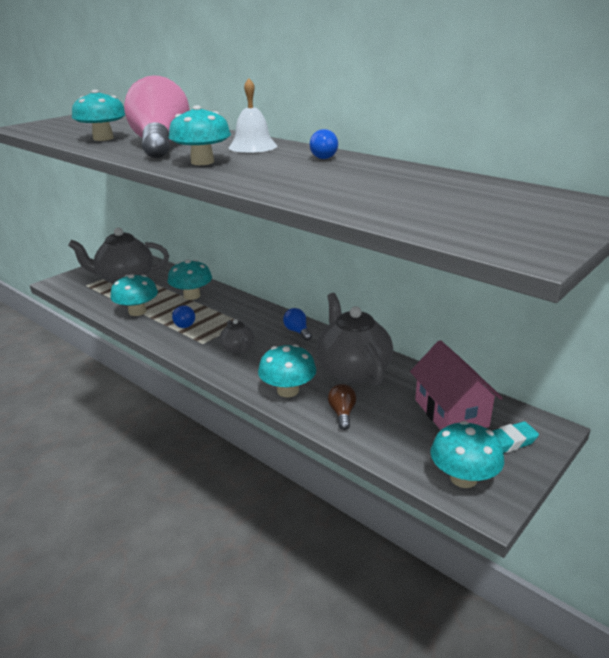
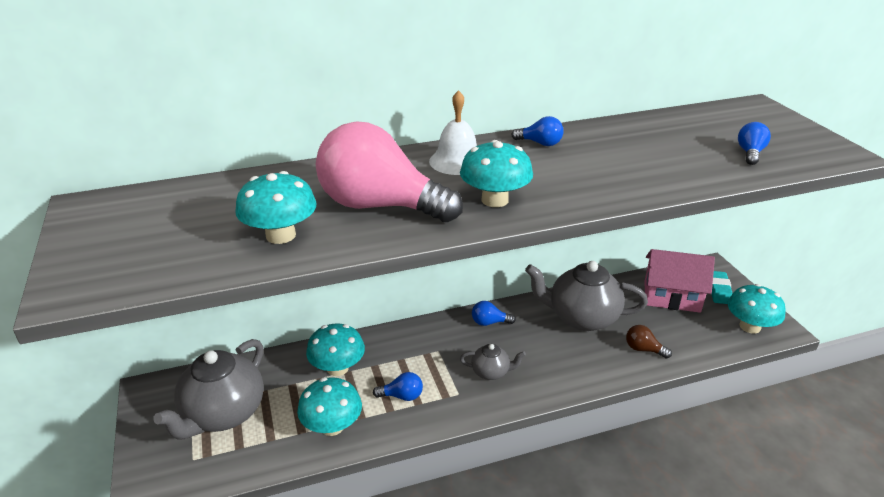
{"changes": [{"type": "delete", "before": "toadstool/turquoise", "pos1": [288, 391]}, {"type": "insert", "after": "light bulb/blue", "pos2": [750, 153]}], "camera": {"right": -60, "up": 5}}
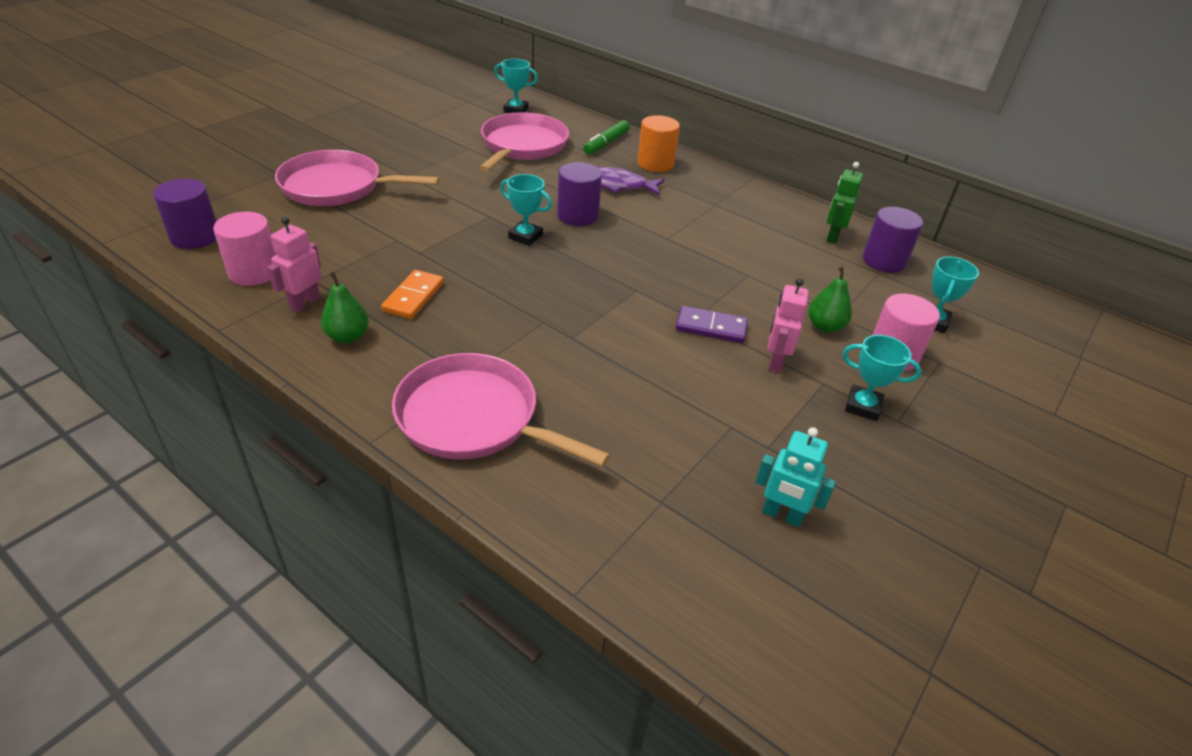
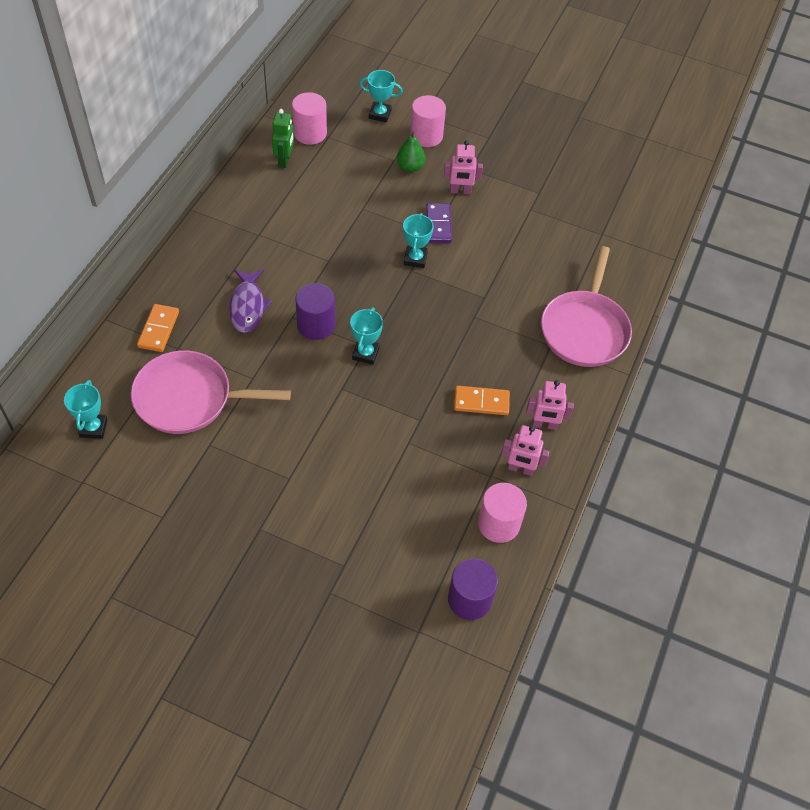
{"changes": [{"type": "delete", "before": "skillet/rosy", "pos1": [337, 187]}, {"type": "replace", "before": "pear fruit/leaf-green", "after": "robot/rosy", "pos1": [348, 336], "pos2": [544, 425]}, {"type": "replace", "before": "marker/leaf-green", "after": "domino tile/orange-coloured", "pos1": [606, 143], "pos2": [158, 329]}, {"type": "delete", "before": "cylinder shape/orange-coloured", "pos1": [655, 164]}, {"type": "delete", "before": "robot/turquoise", "pos1": [782, 515]}, {"type": "rotate", "before": "robot/leaf-green", "pos1": [832, 236], "pos2": [284, 160], "turn": -90}, {"type": "move", "before": "trophy/turquoise", "pos1": [863, 406], "pos2": [415, 259]}, {"type": "recolor", "before": "cylinder shape/purple", "after": "cylinder shape/rosy", "pos1": [884, 261], "pos2": [310, 133]}], "camera": {"right": -105, "up": 15}}
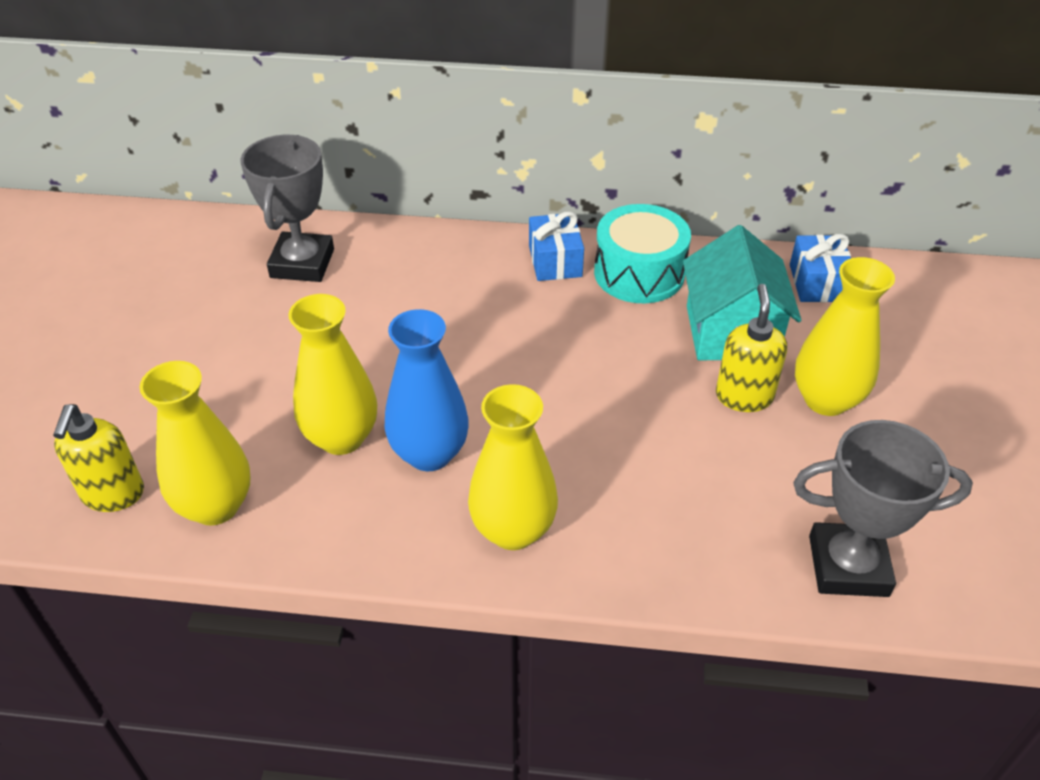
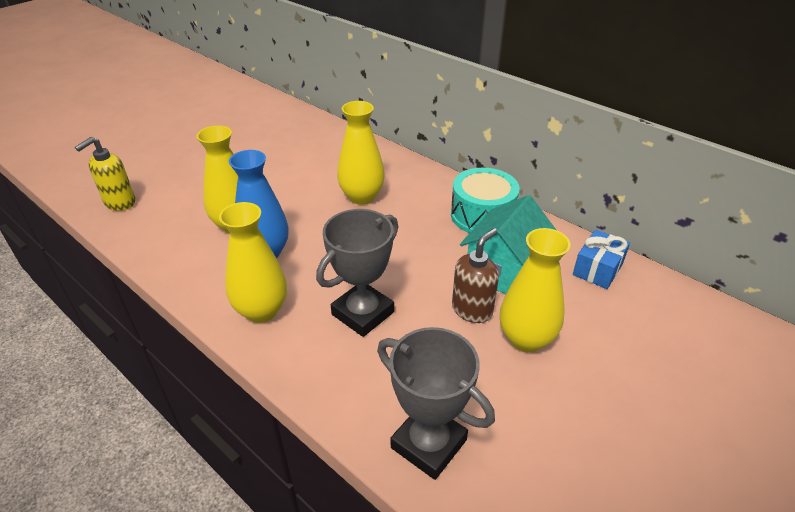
{"changes": [{"type": "move", "before": "tall vase/bright yellow", "pos1": [215, 506], "pos2": [362, 197]}, {"type": "move", "before": "trophy/gray", "pos1": [302, 263], "pos2": [363, 313]}, {"type": "delete", "before": "wrapped gift/blue", "pos1": [555, 261]}, {"type": "recolor", "before": "soap pump/bright yellow", "after": "soap pump/russet", "pos1": [744, 396], "pos2": [472, 310]}], "camera": {"right": 35, "up": -5}}
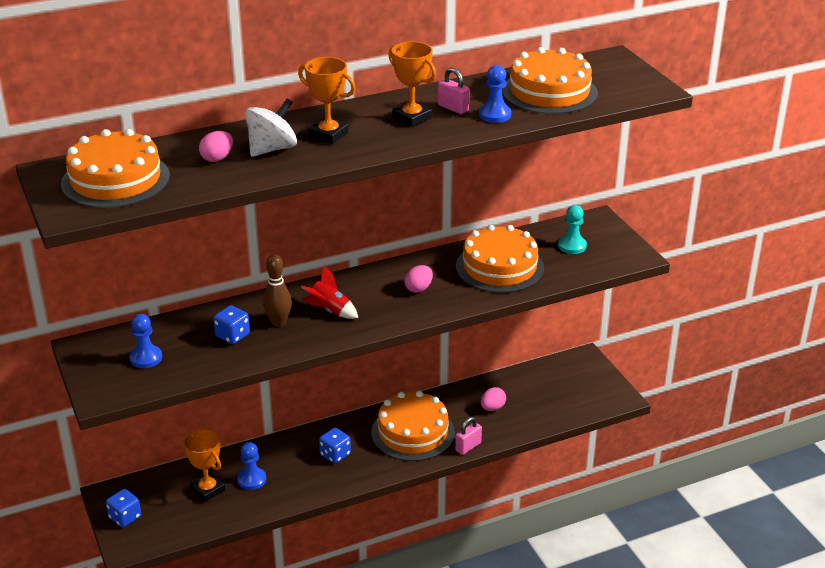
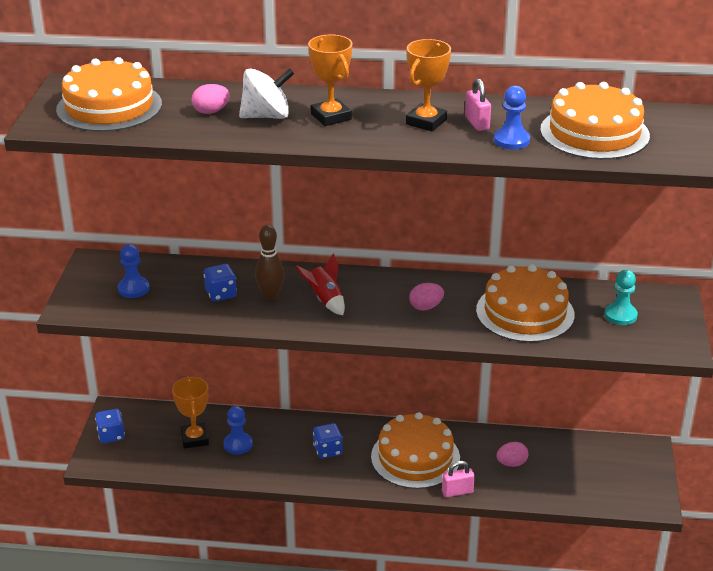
{"changes": [{"type": "rotate", "before": "trophy/orange-coloured", "pos1": [412, 118], "pos2": [426, 122], "turn": 45}], "camera": {"right": 30, "up": 0}}
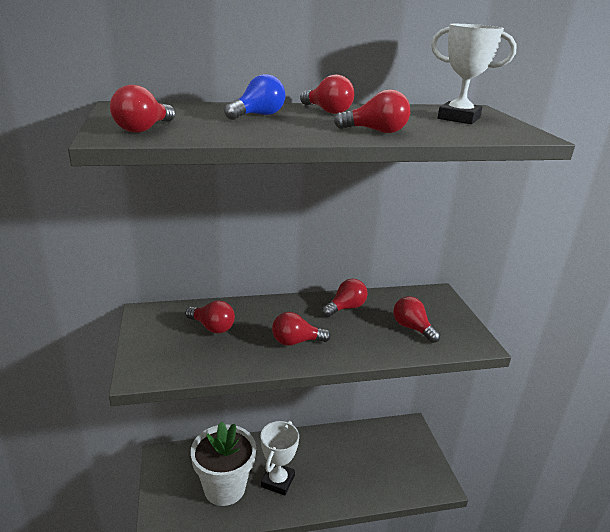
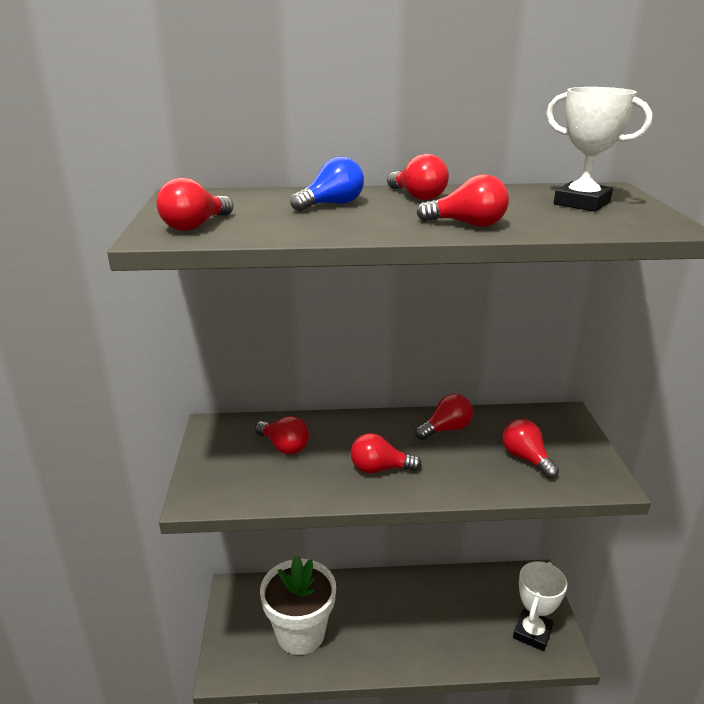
{"changes": [{"type": "move", "before": "trophy/pure white", "pos1": [278, 481], "pos2": [532, 633]}], "camera": {"right": 10, "up": 0}}
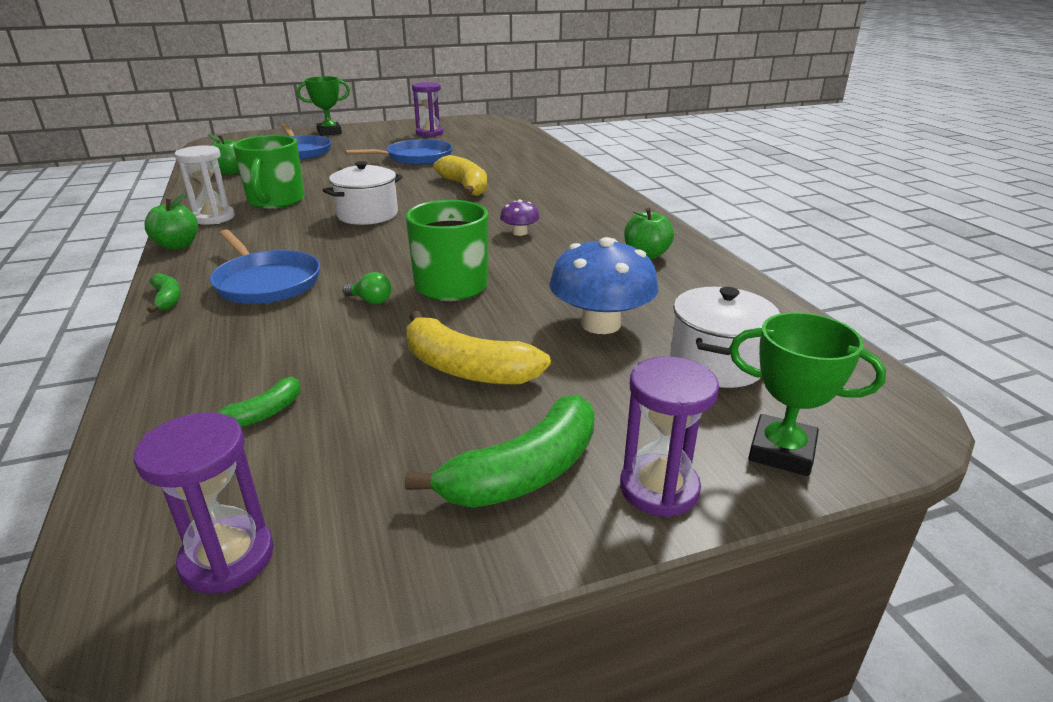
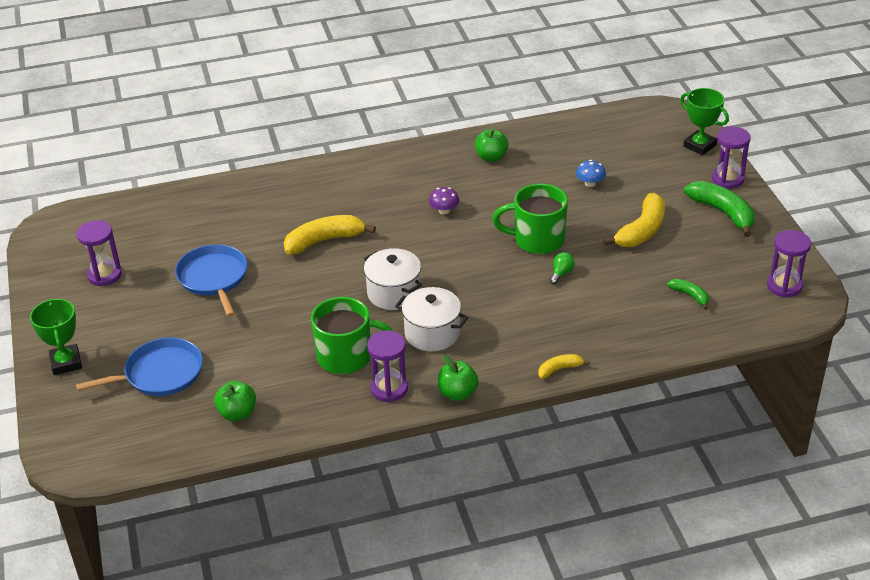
{"changes": [{"type": "recolor", "before": "banana fruit/leaf-green", "after": "banana fruit/bright yellow", "pos1": [167, 299], "pos2": [559, 369]}, {"type": "recolor", "before": "sandglass/pure white", "after": "sandglass/purple", "pos1": [214, 218], "pos2": [389, 389]}, {"type": "delete", "before": "skillet/blue", "pos1": [266, 282]}, {"type": "resize", "before": "toadstool/blue", "pos1": [600, 324], "pos2": [590, 183], "scale": 0.49}, {"type": "move", "before": "cooking pot/pure white", "pos1": [716, 363], "pos2": [432, 333]}, {"type": "rotate", "before": "trophy/leaf-green", "pos1": [781, 451], "pos2": [699, 146], "turn": -75}], "camera": {"right": -85, "up": 10}}
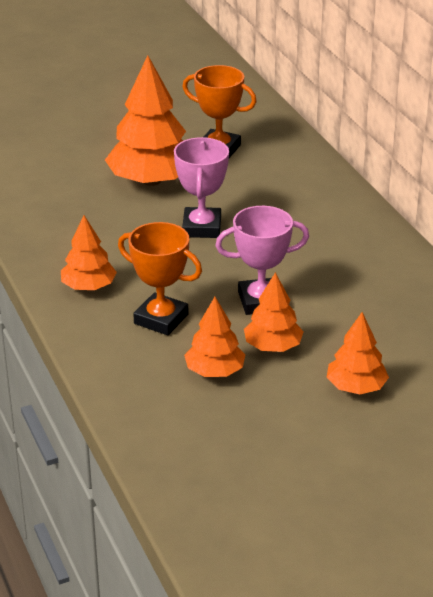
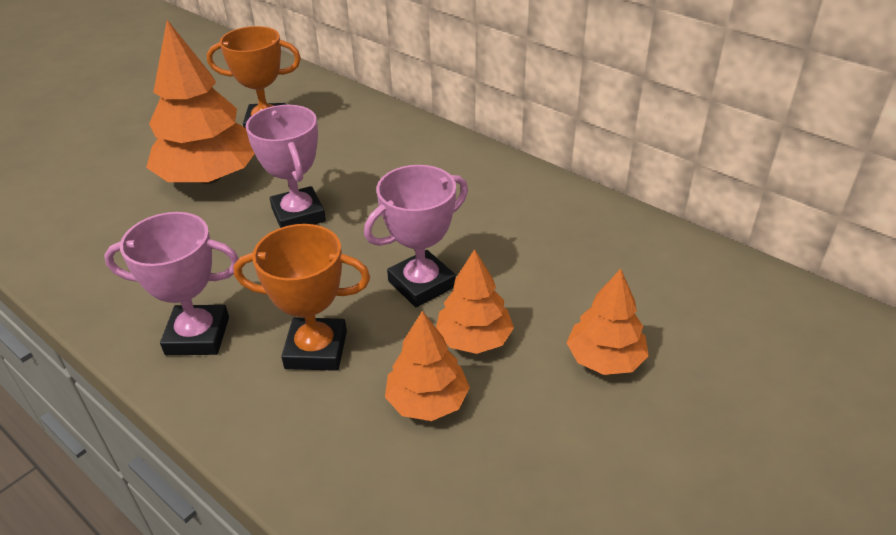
{"changes": [{"type": "replace", "before": "tree/orange-coloured", "after": "trophy/rosy", "pos1": [88, 287], "pos2": [197, 336]}], "camera": {"right": -25, "up": 5}}
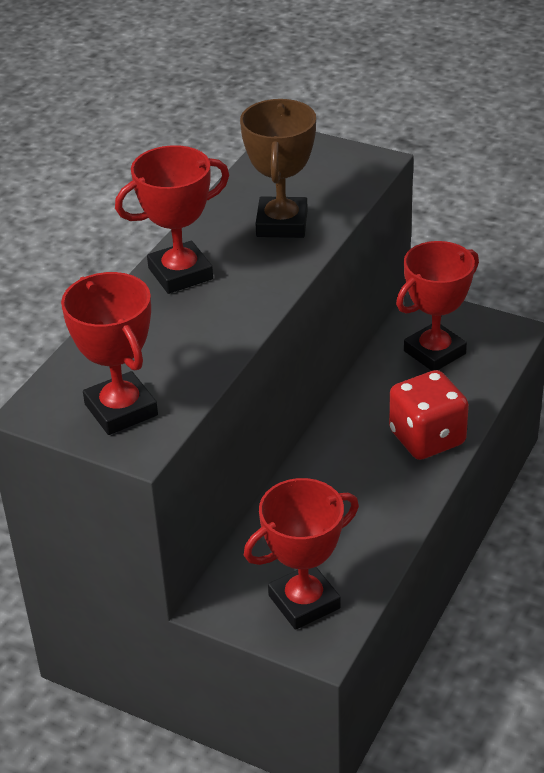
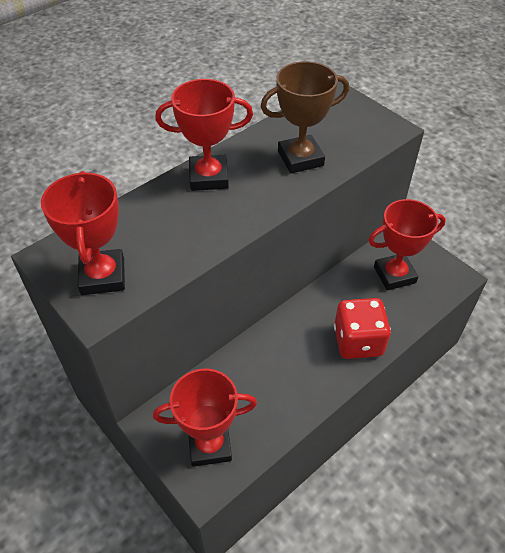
{"changes": [{"type": "rotate", "before": "trophy/russet", "pos1": [282, 224], "pos2": [300, 158], "turn": 45}], "camera": {"right": 20, "up": 10}}
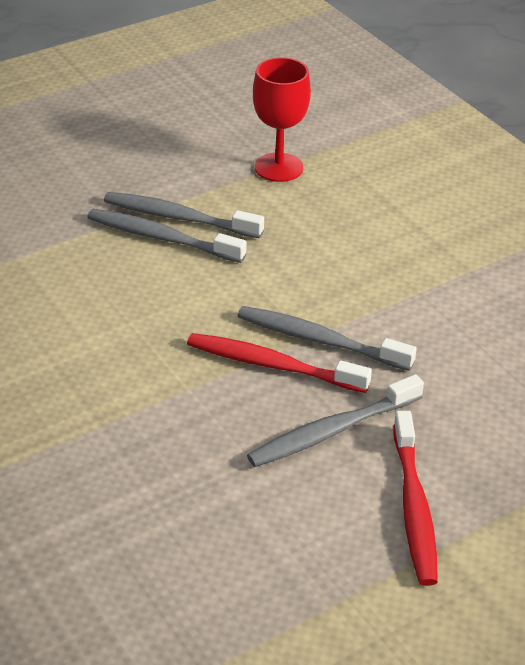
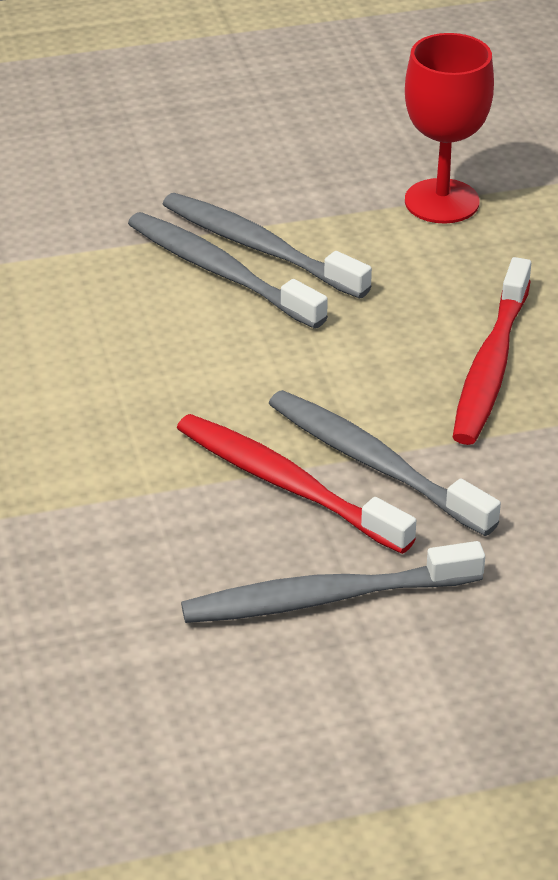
{"changes": [{"type": "move", "before": "toothbrush/scarlet", "pos1": [414, 507], "pos2": [491, 366]}], "camera": {"right": 20, "up": 0}}
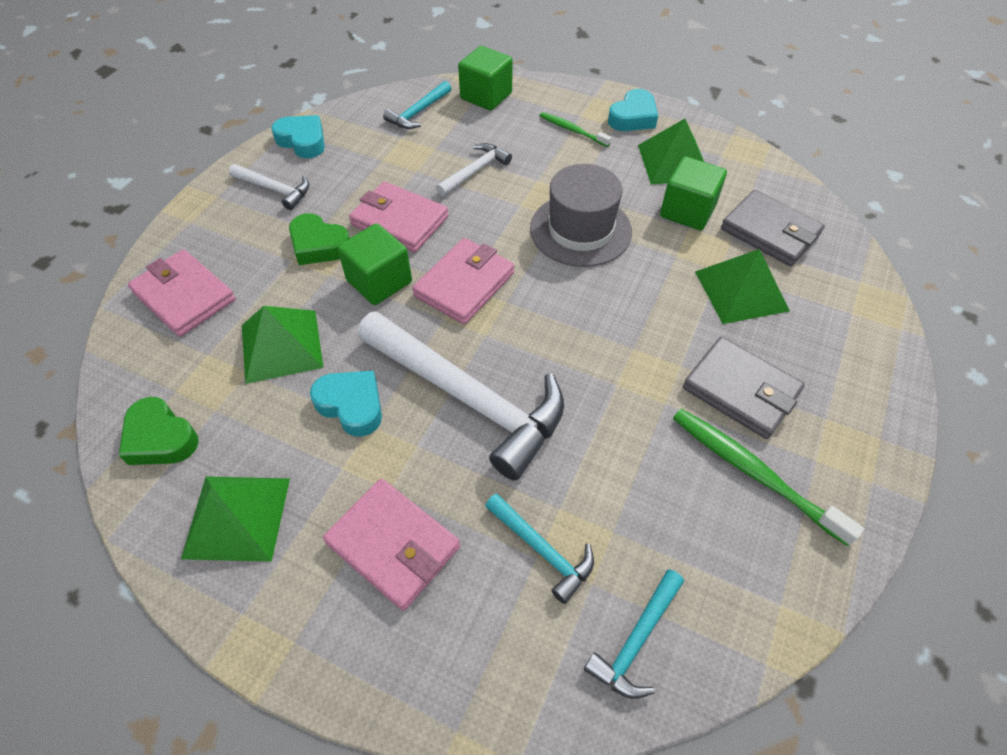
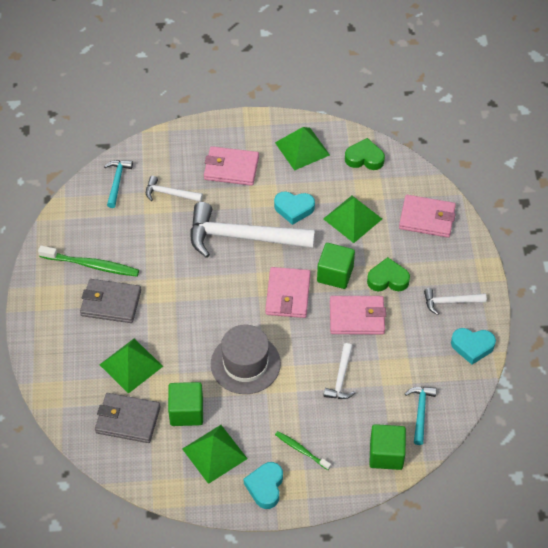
{"changes": [{"type": "recolor", "before": "carpenter's hammer/turquoise", "after": "carpenter's hammer/pure white", "pos1": [542, 550], "pos2": [170, 194]}, {"type": "rotate", "before": "toothbrush/leaf-green", "pos1": [572, 130], "pos2": [301, 450], "turn": -150}], "camera": {"right": 150, "up": 0}}
